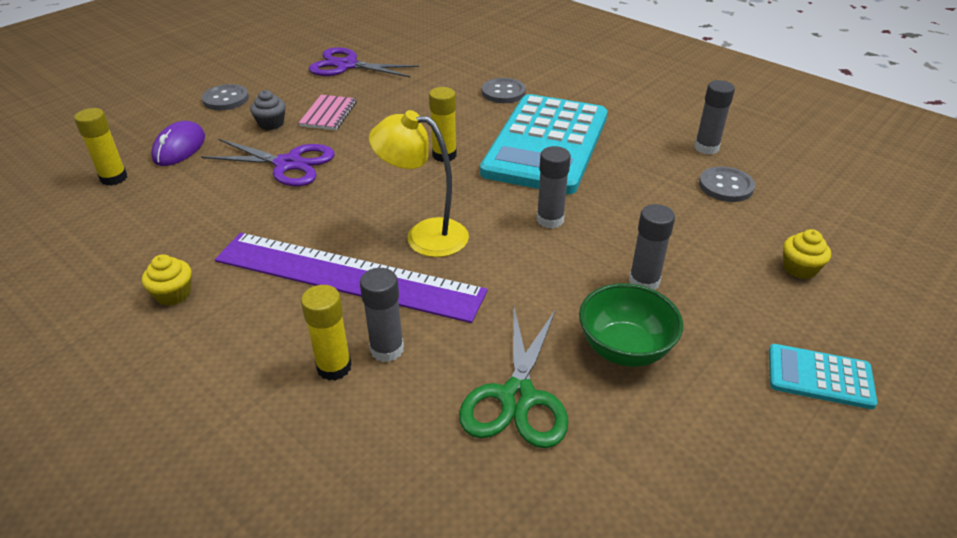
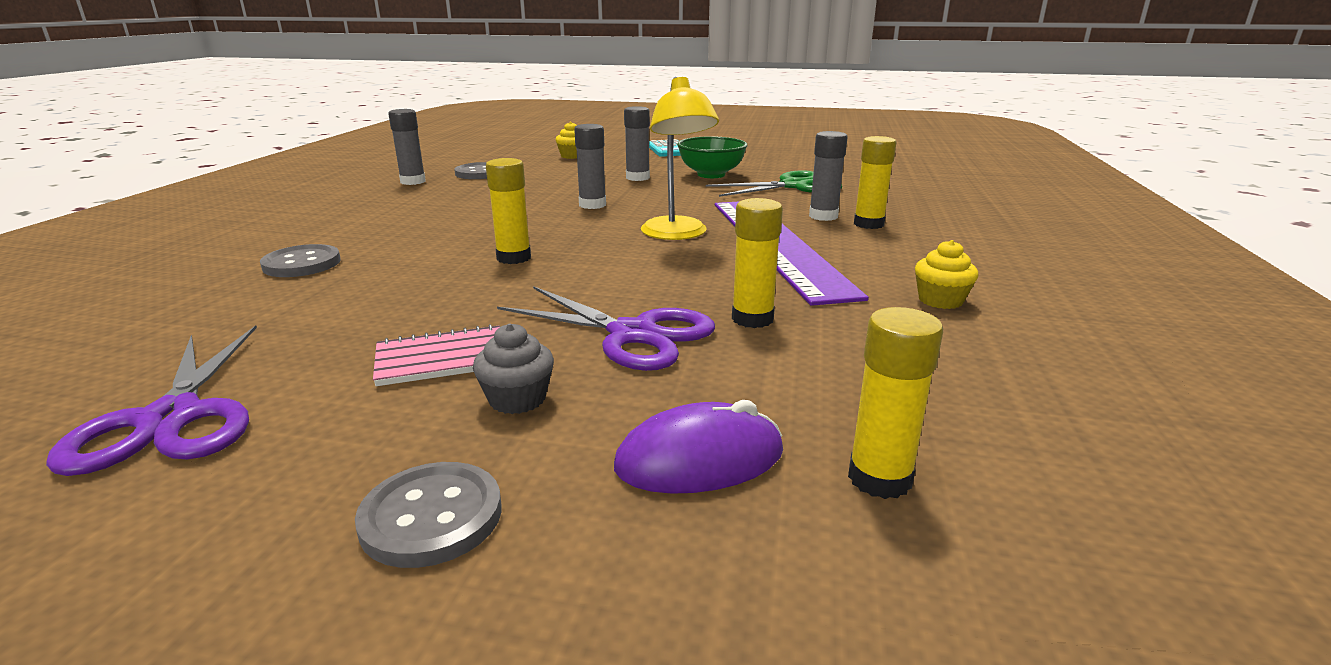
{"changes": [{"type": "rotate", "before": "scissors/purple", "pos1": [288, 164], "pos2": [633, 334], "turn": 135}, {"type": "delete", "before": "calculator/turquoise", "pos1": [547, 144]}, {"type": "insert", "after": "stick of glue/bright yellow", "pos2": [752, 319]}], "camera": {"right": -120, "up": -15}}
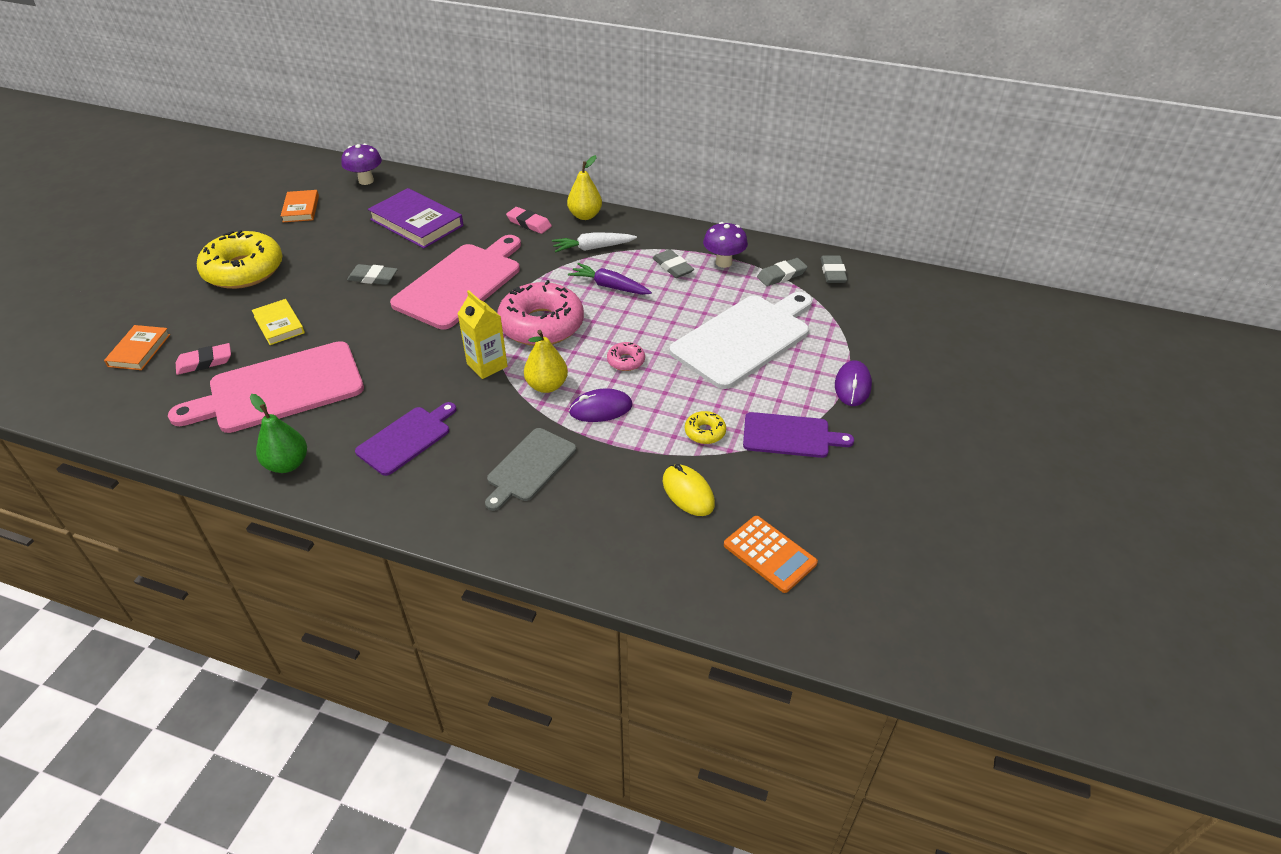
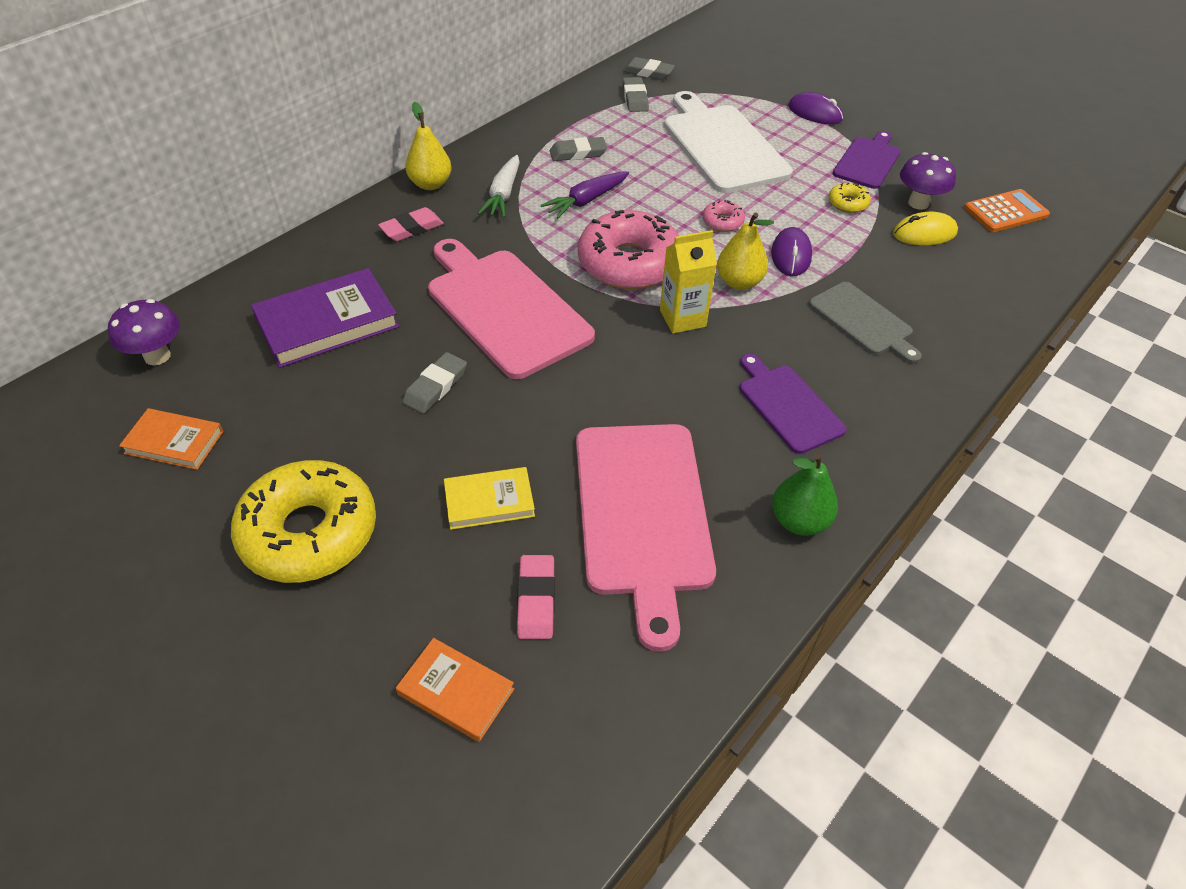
{"changes": [{"type": "move", "before": "toadstool/purple", "pos1": [723, 262], "pos2": [918, 203]}], "camera": {"right": -70, "up": 5}}
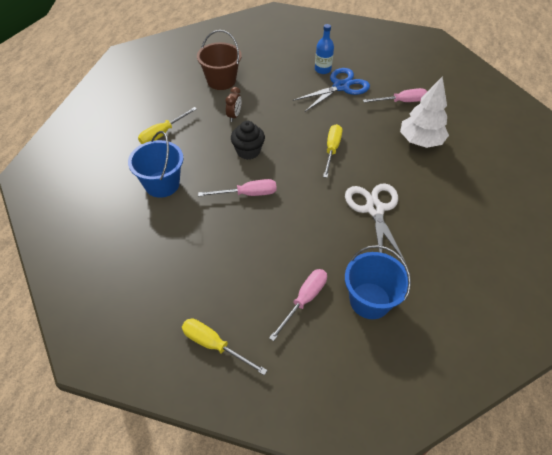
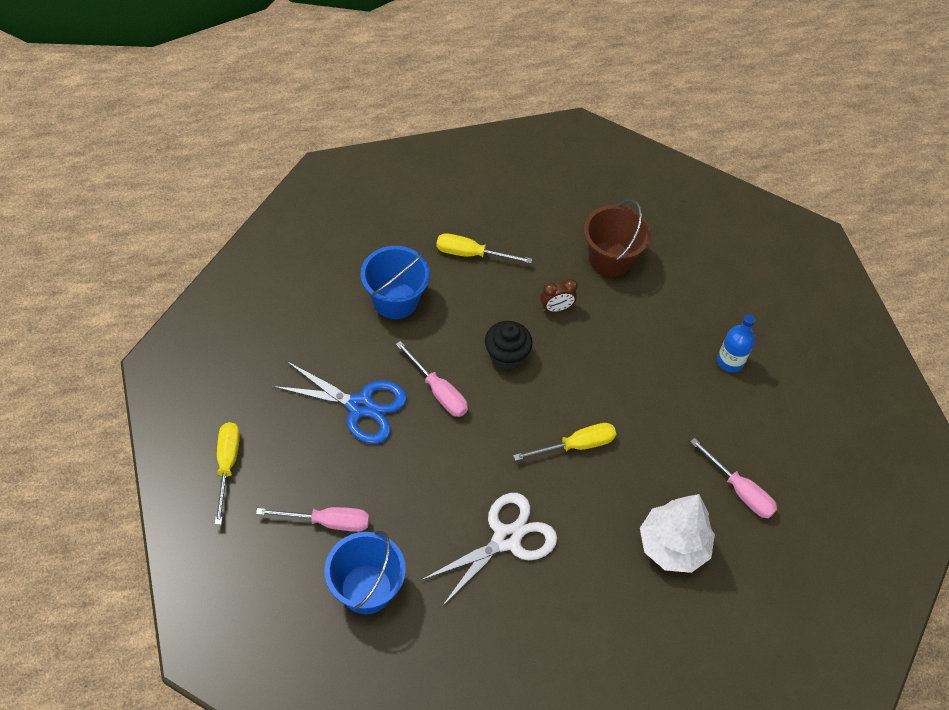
{"changes": [{"type": "move", "before": "scissors/blue", "pos1": [341, 86], "pos2": [360, 406]}], "camera": {"right": 55, "up": 5}}
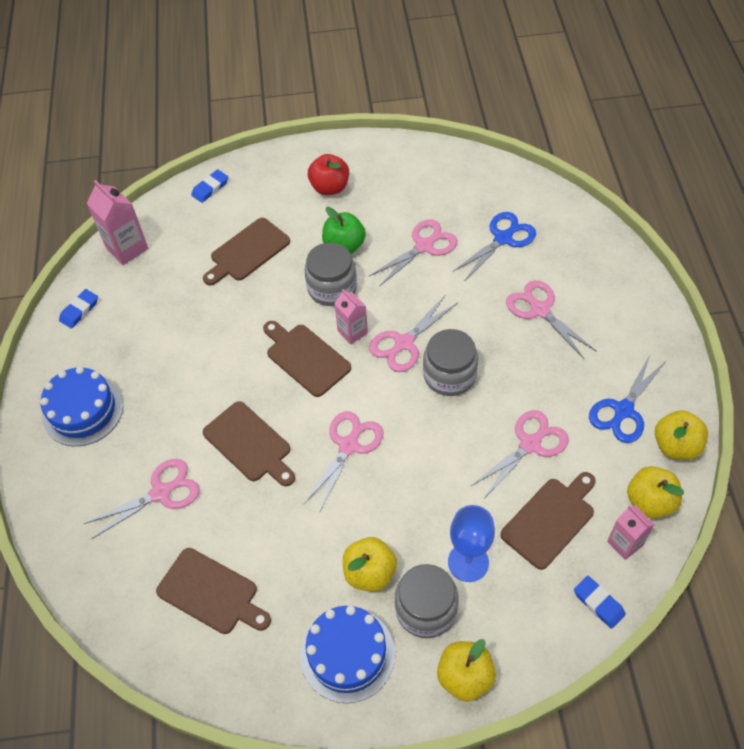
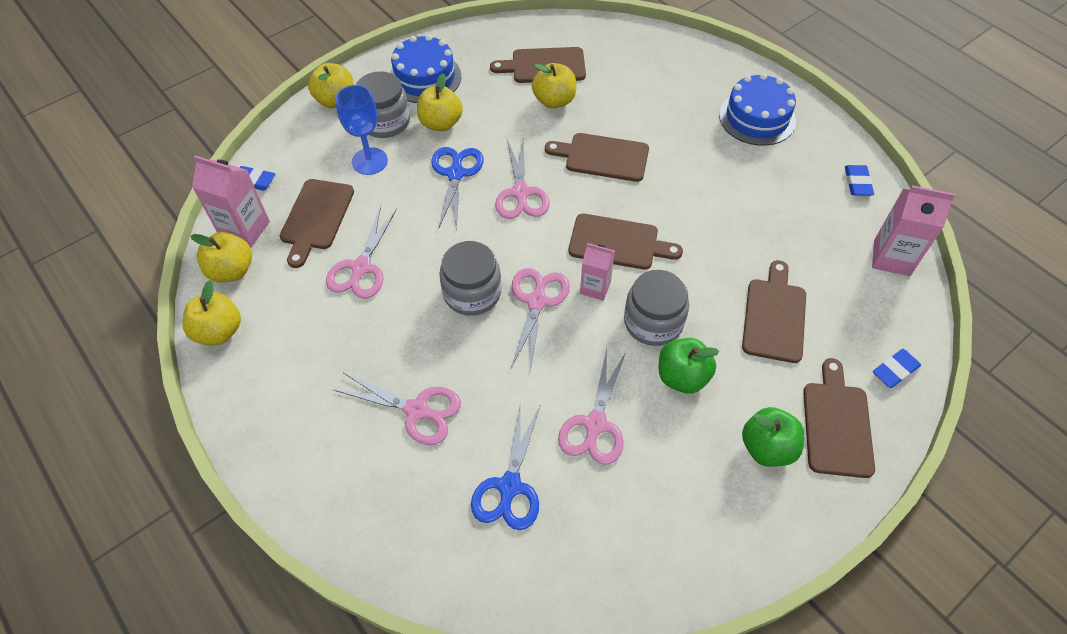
{"changes": [{"type": "delete", "before": "scissors/rosy", "pos1": [161, 493]}, {"type": "rotate", "before": "eraser/blue", "pos1": [210, 188], "pos2": [895, 370], "turn": 45}, {"type": "recolor", "before": "apple/scarlet", "after": "apple/leaf-green", "pos1": [330, 187], "pos2": [767, 448]}, {"type": "move", "before": "scissors/blue", "pos1": [623, 410], "pos2": [456, 174]}, {"type": "resize", "before": "carton/rosy", "pos1": [625, 543], "pos2": [245, 229], "scale": 1.53}, {"type": "insert", "after": "apple/bright yellow", "pos2": [554, 101]}, {"type": "insert", "after": "cutting board/russet", "pos2": [837, 424]}], "camera": {"right": 145, "up": 0}}
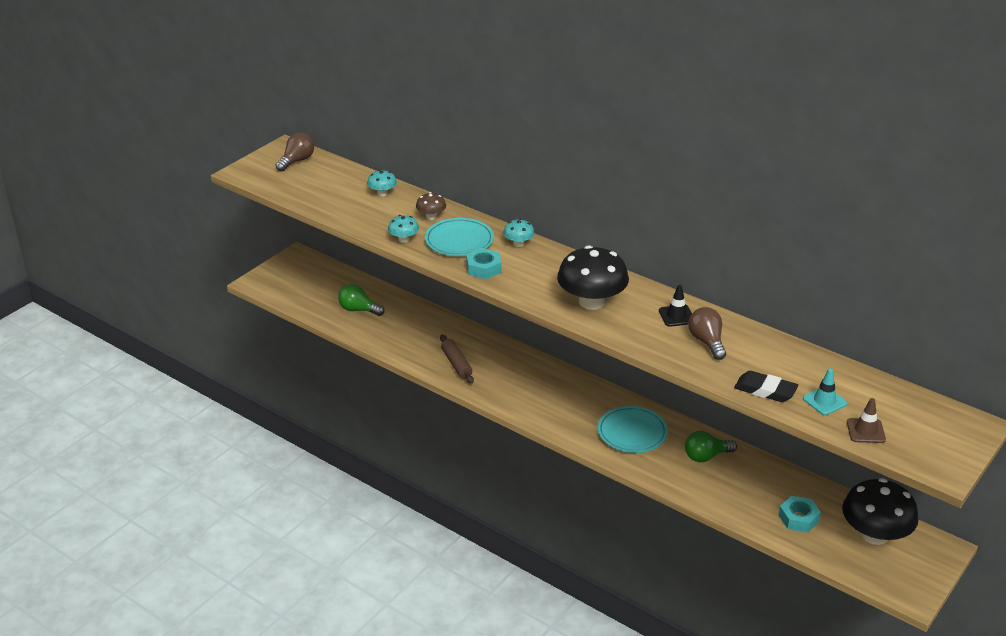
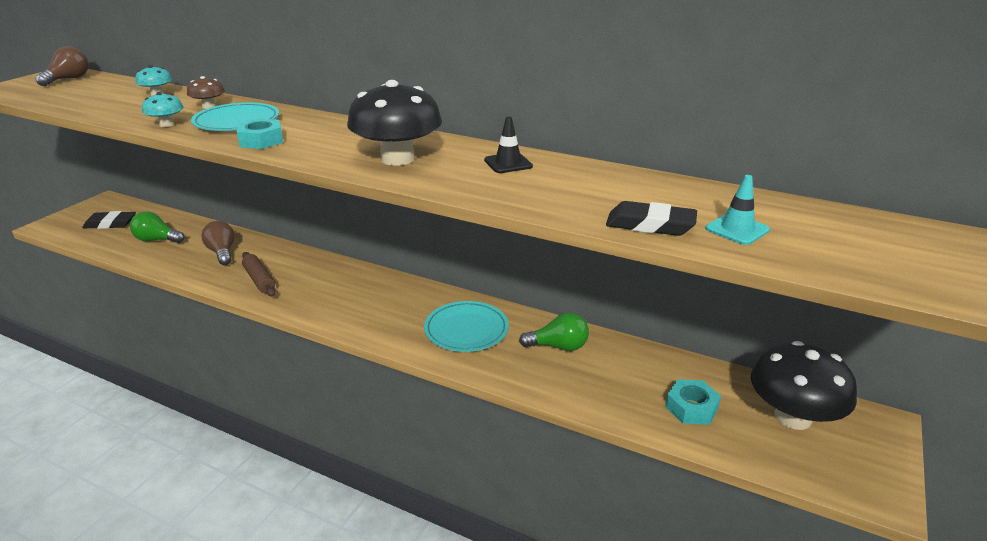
{"changes": [{"type": "delete", "before": "toadstool/turquoise", "pos1": [518, 243]}, {"type": "rotate", "before": "light bulb/leaf-green", "pos1": [706, 456], "pos2": [558, 346], "turn": -150}, {"type": "move", "before": "light bulb/russet", "pos1": [707, 342], "pos2": [222, 252]}, {"type": "delete", "before": "road cone/russet", "pos1": [865, 431]}, {"type": "insert", "after": "eraser/jet-black", "pos2": [110, 224]}], "camera": {"right": -10, "up": -5}}
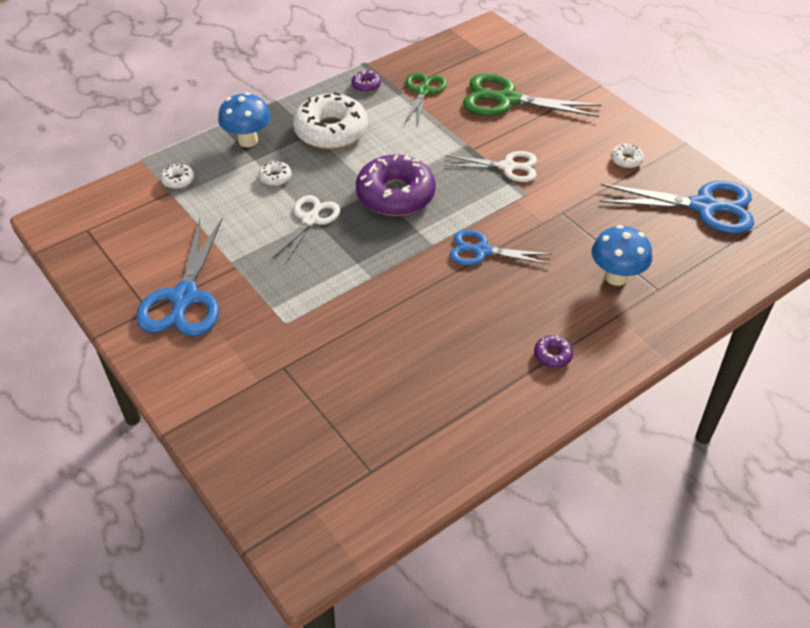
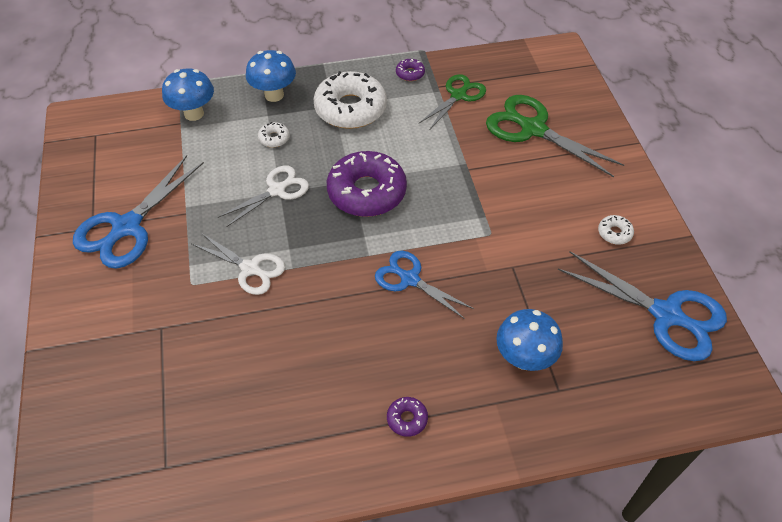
{"changes": [{"type": "replace", "before": "doughnut/pure white", "after": "toadstool/blue", "pos1": [178, 180], "pos2": [194, 114]}, {"type": "move", "before": "scissors/pure white", "pos1": [507, 167], "pos2": [250, 268]}], "camera": {"right": 25, "up": 5}}
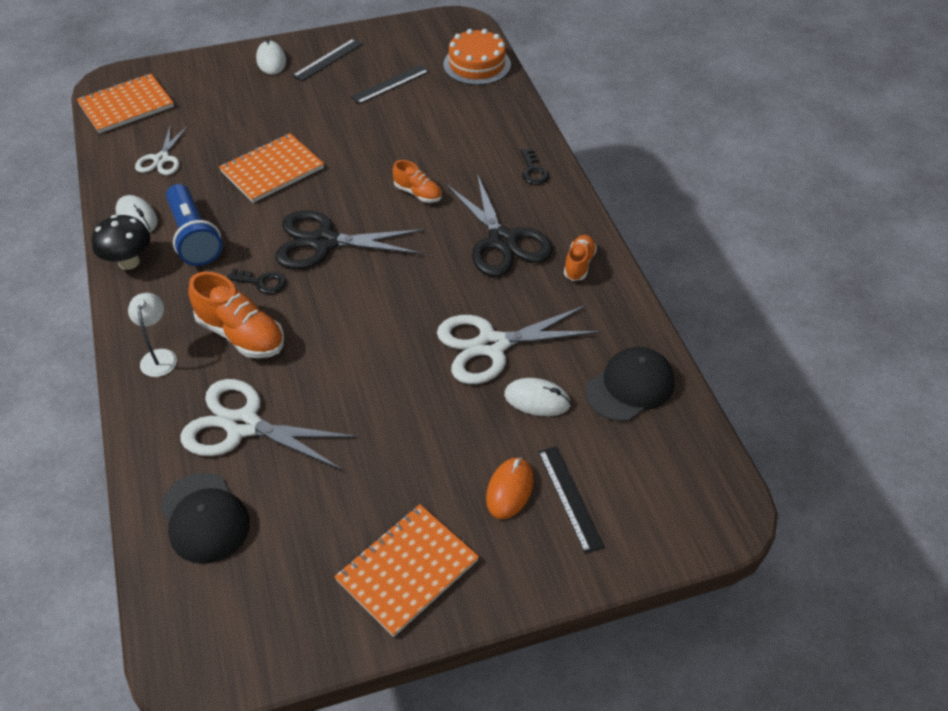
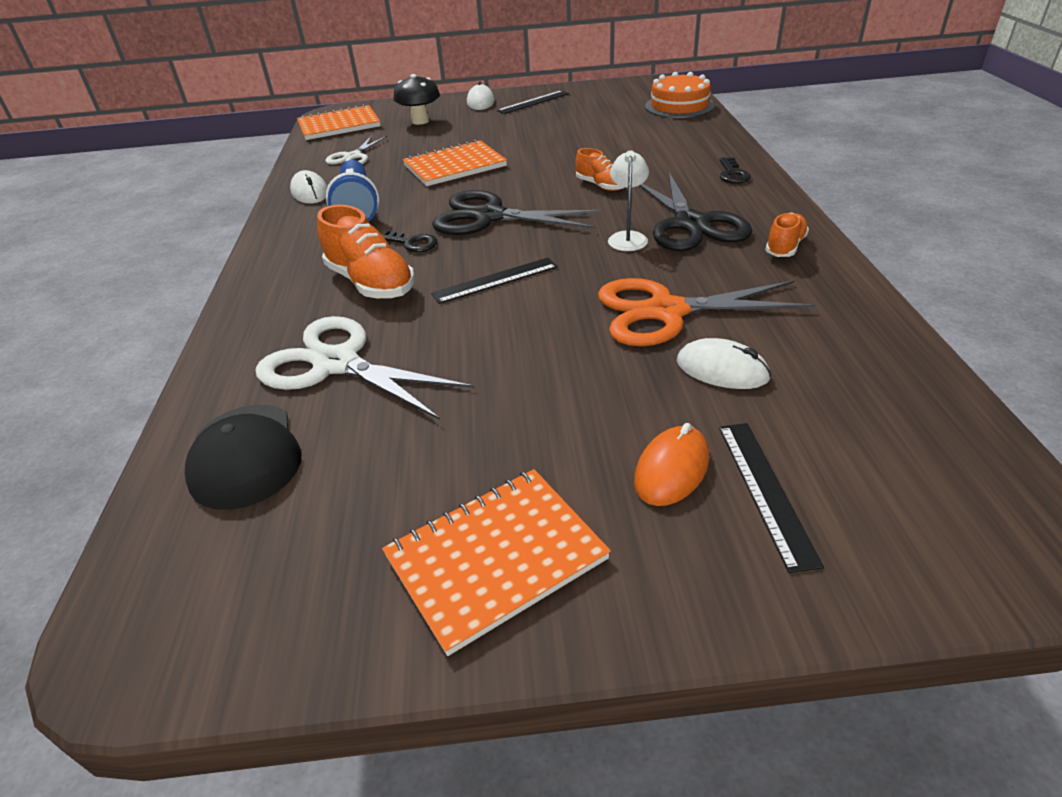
{"changes": [{"type": "move", "before": "toadstool/jet-black", "pos1": [129, 262], "pos2": [420, 121]}, {"type": "move", "before": "lamp/pure white", "pos1": [159, 356], "pos2": [627, 237]}, {"type": "move", "before": "ruler/jet-black", "pos1": [390, 84], "pos2": [495, 280]}, {"type": "recolor", "before": "scissors/pure white", "after": "scissors/orange-coloured", "pos1": [492, 345], "pos2": [666, 311]}, {"type": "delete", "before": "cap/jet-black", "pos1": [630, 387]}], "camera": {"right": 15, "up": -10}}
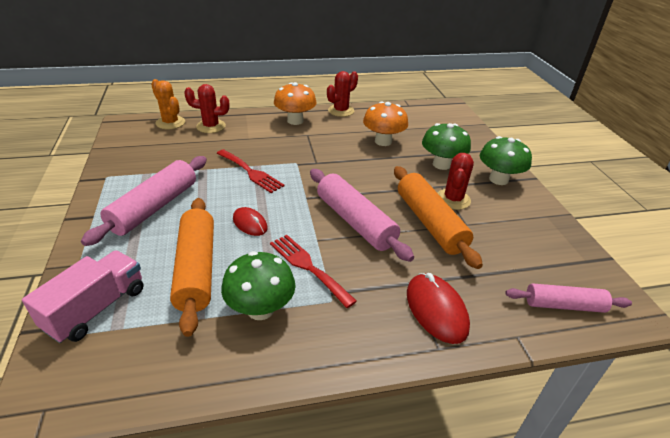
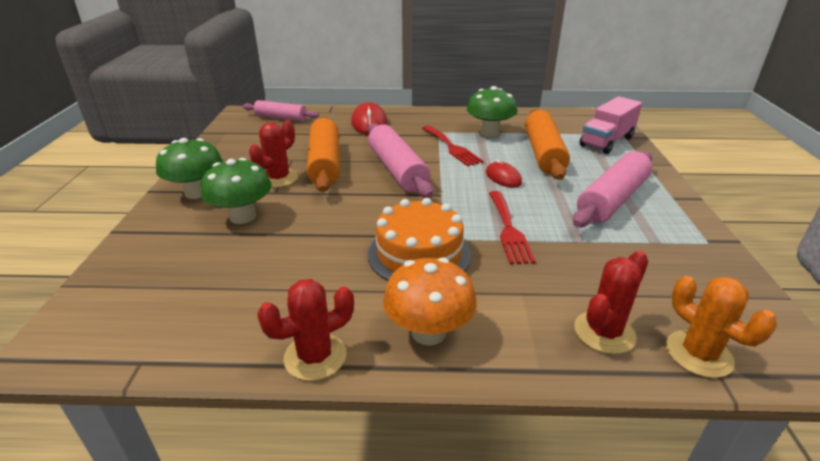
{"changes": [{"type": "rotate", "before": "saguaro cactus/scarlet", "pos1": [211, 126], "pos2": [604, 332], "turn": -60}, {"type": "rotate", "before": "table fork/scarlet", "pos1": [251, 172], "pos2": [509, 229], "turn": -150}, {"type": "delete", "before": "toadstool/orange-coloured", "pos1": [383, 141]}, {"type": "insert", "after": "layer cake/orange-coloured", "pos2": [419, 254]}], "camera": {"right": -165, "up": -5}}
